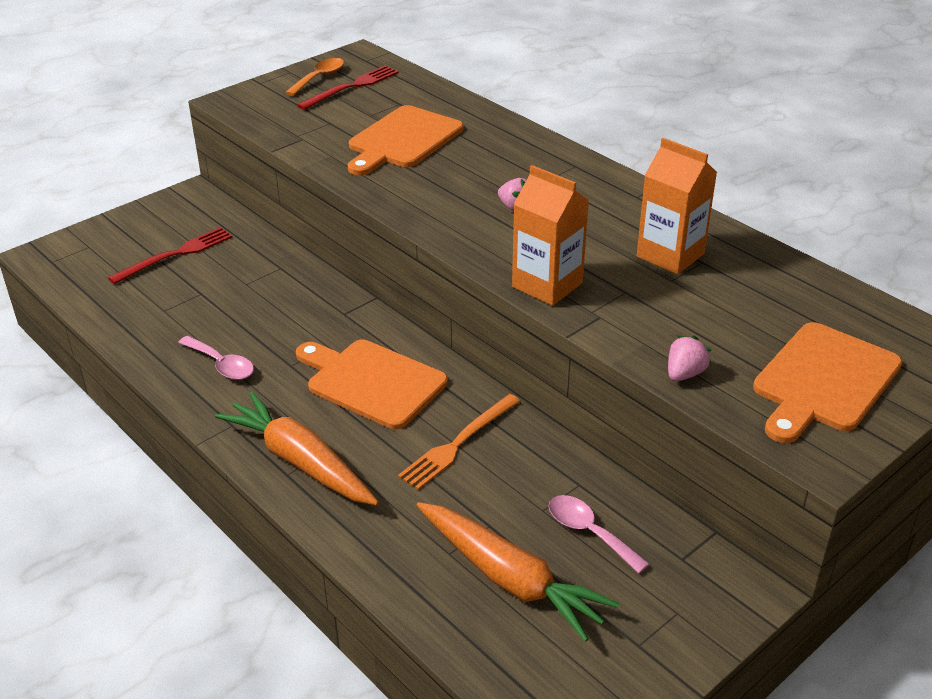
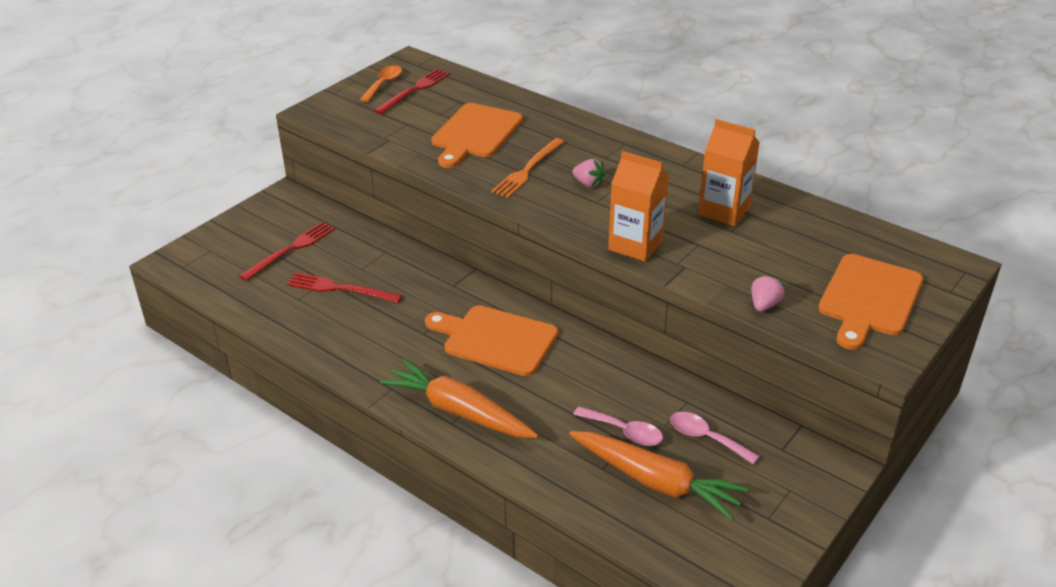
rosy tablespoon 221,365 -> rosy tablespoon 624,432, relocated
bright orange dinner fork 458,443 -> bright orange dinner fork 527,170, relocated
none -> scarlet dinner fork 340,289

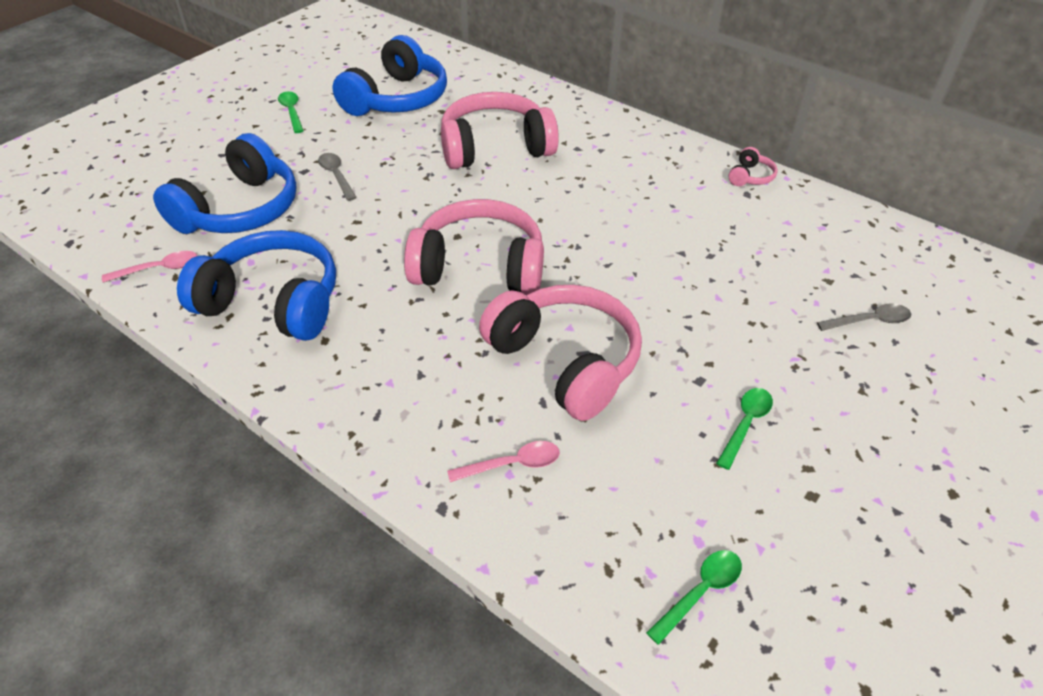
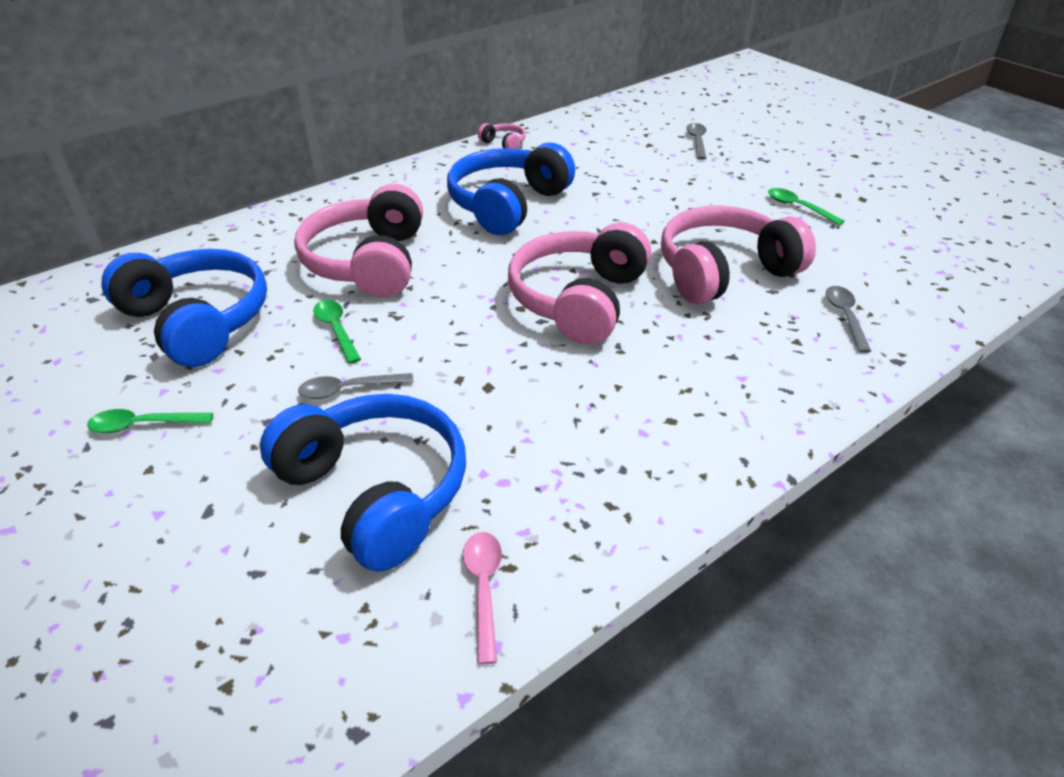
royal blue headphones 273,302 -> royal blue headphones 508,205, relocated
rosy tablespoon 512,464 -> gray tablespoon 845,317
emerald tablespoon 700,592 -> emerald tablespoon 336,330, relocated

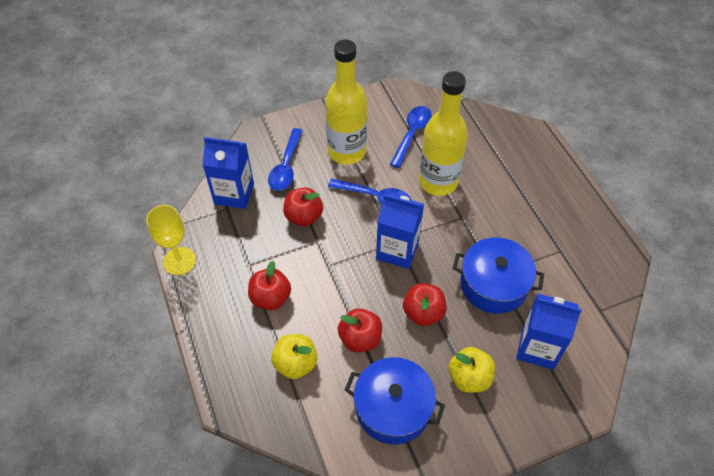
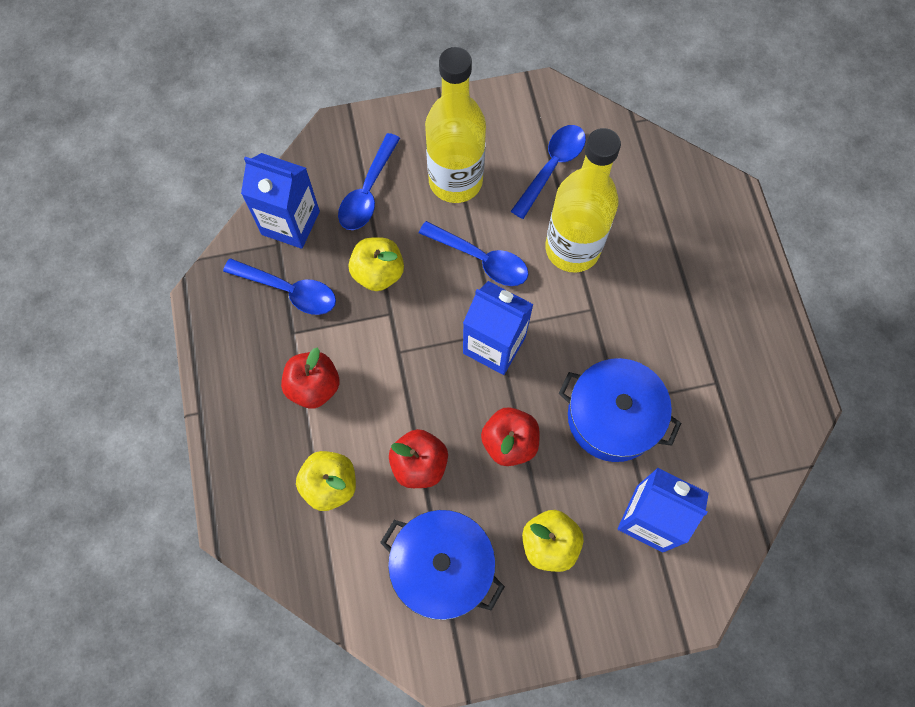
golden wine glass 179,261 -> none
scarlet apple 304,216 -> golden apple 378,273
none -> royal blue tablespoon 289,290

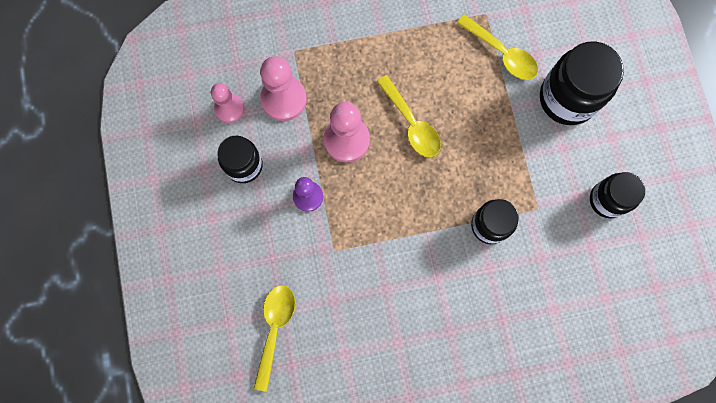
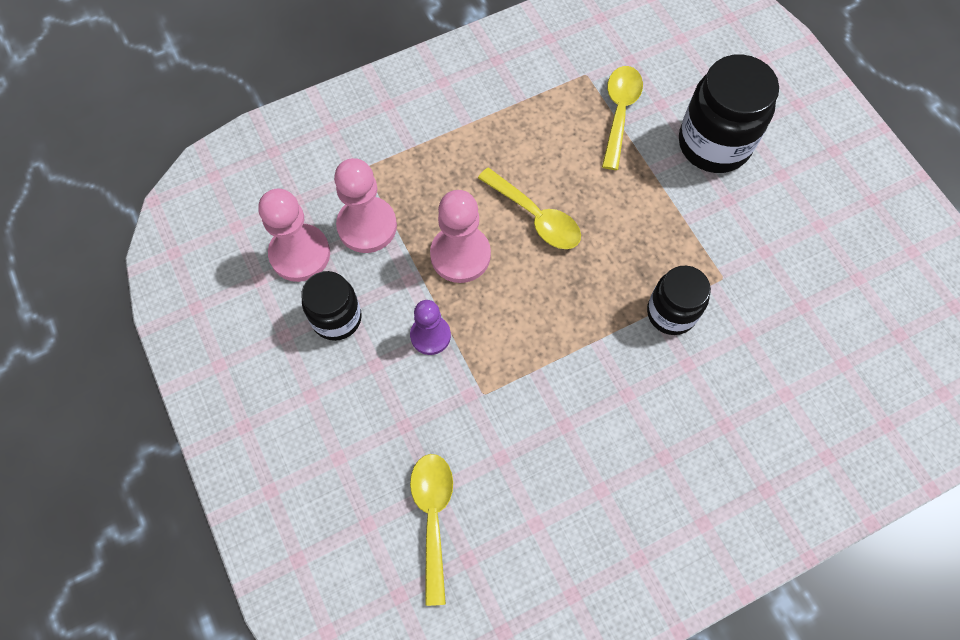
rosy chess pawn 229,108 -> rosy chess pawn 300,254, x1.55
golden tablespoon 502,53 -> golden tablespoon 619,113, 105 degrees counterclockwise
black preserve jar 607,200 -> none

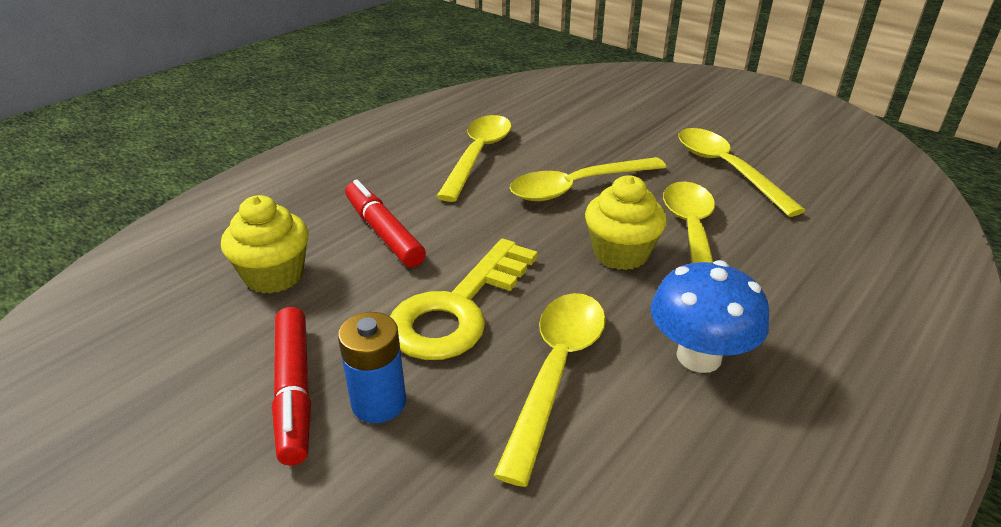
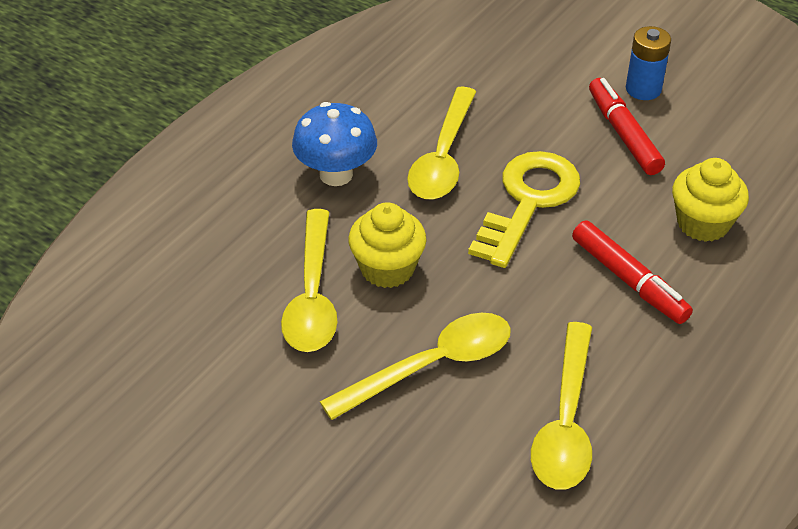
royal blue power cell 379,402 -> royal blue power cell 643,89, relocated
golden tablespoon 725,169 -> none

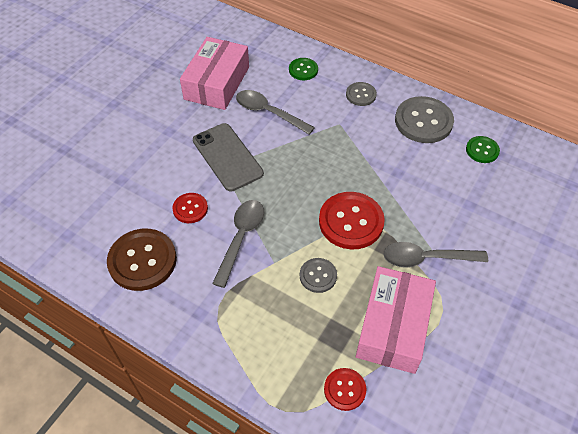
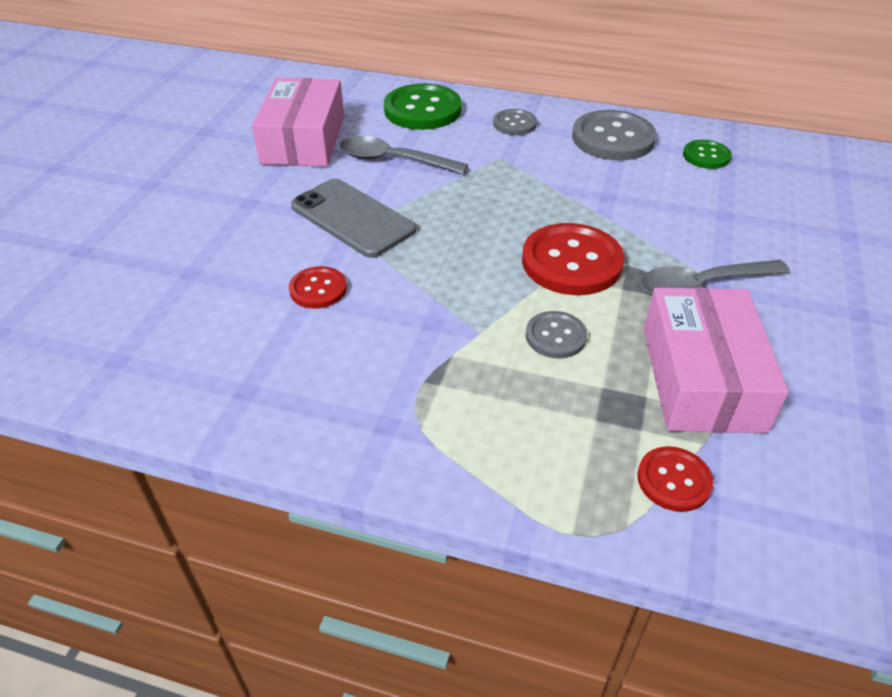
dark brown sewing button 142,260 -> none
gray tablespoon 241,238 -> none
emerald sewing button 303,70 -> emerald sewing button 422,110, x1.83

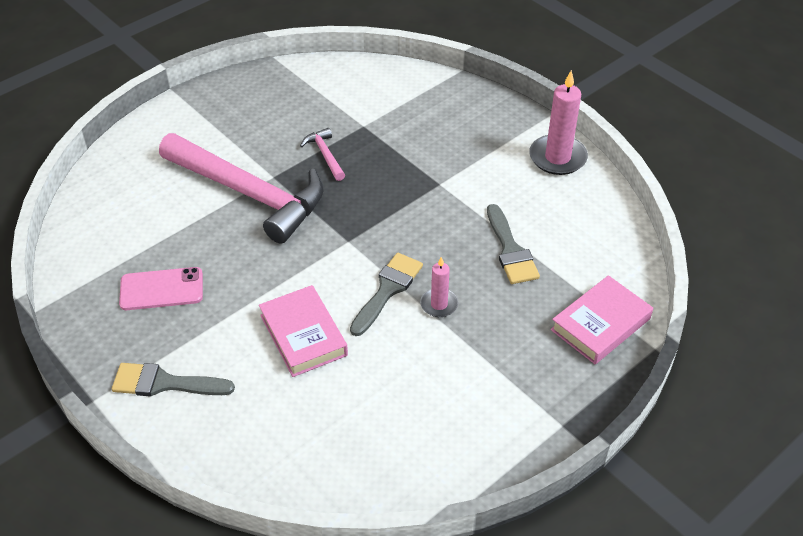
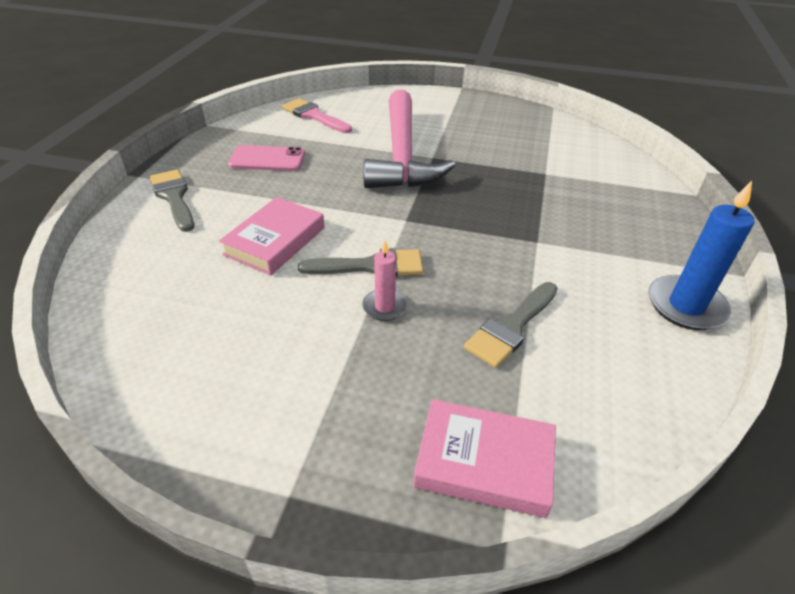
rosy mobile phone 161,289 -> rosy mobile phone 267,159, 45 degrees counterclockwise
rosy hammer 325,155 -> none
rosy candle 557,157 -> royal blue candle 686,306
none -> rosy brush 314,116

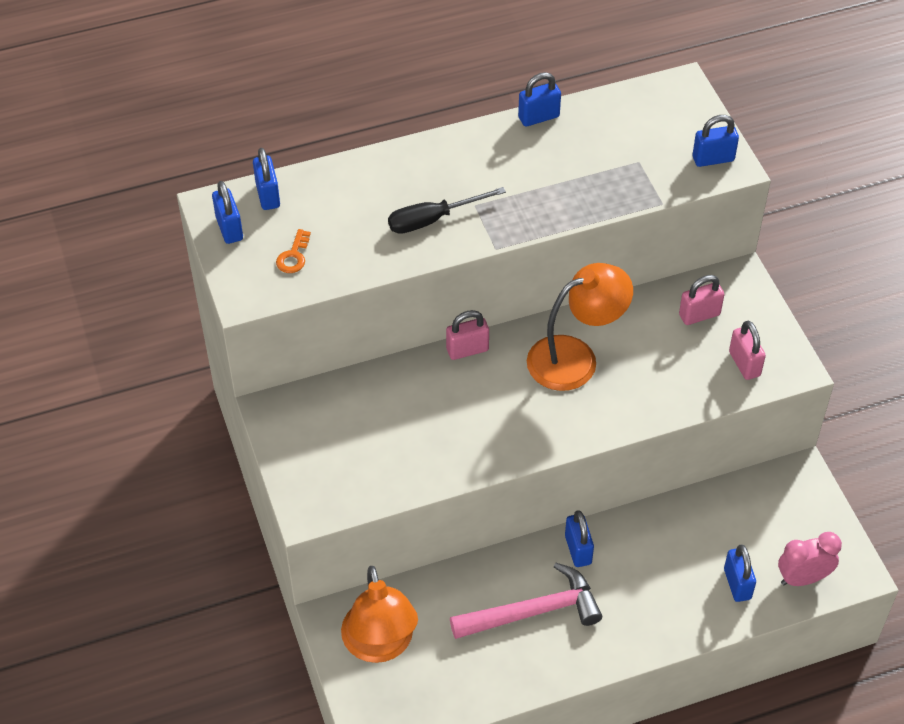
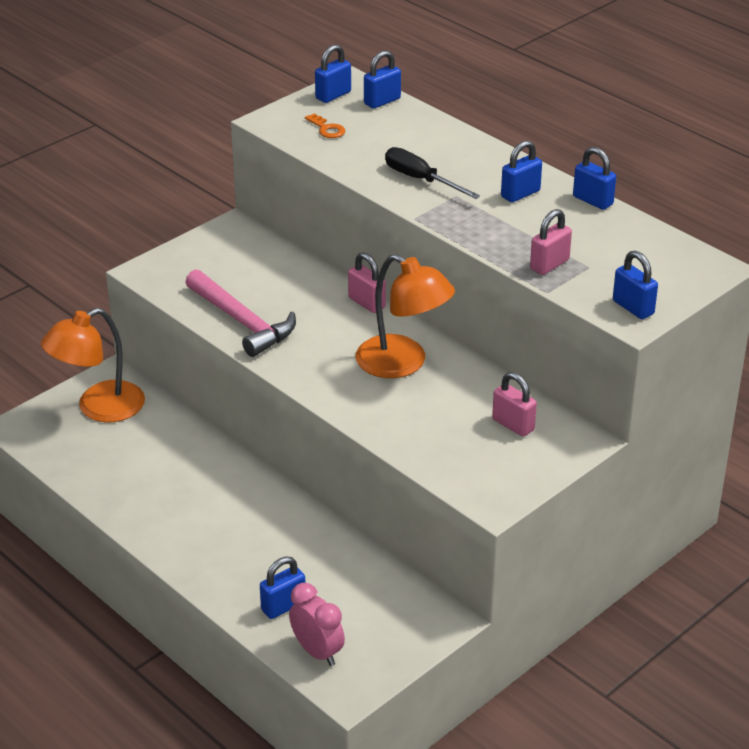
bright orange key 293,256 -> bright orange key 327,129, 120 degrees counterclockwise
rosy hammer 533,612 -> rosy hammer 242,321, relocated
royal blue padlock 578,550 -> royal blue padlock 520,194, relocated
rosy padlock 744,364 -> rosy padlock 549,265, relocated

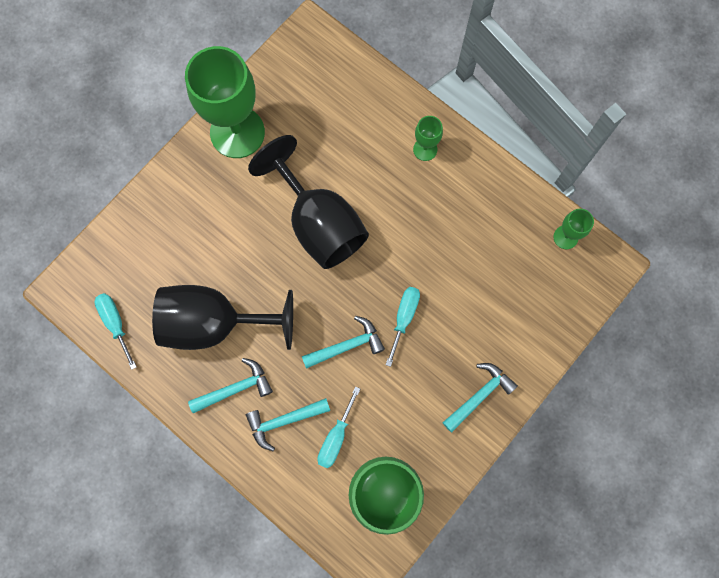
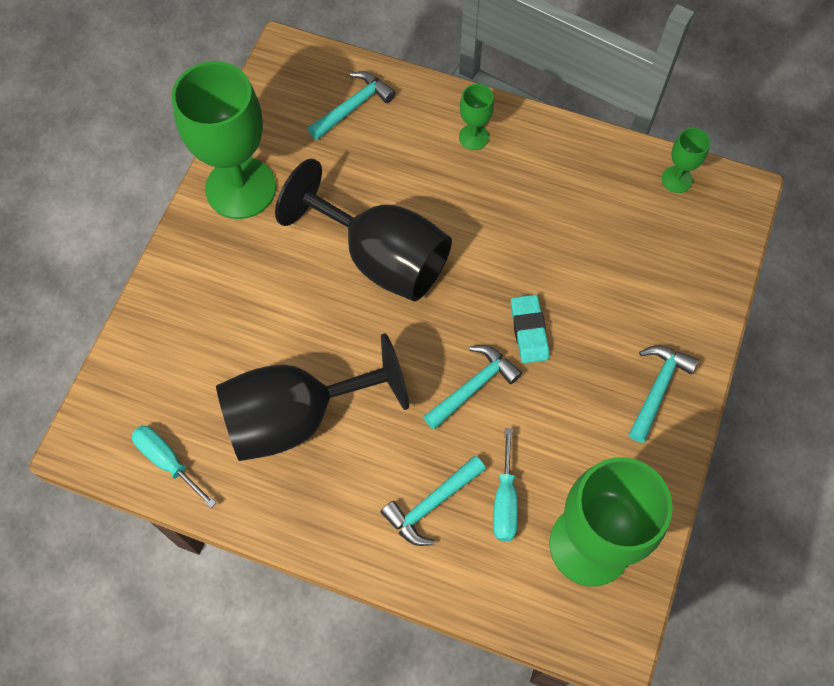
aqua hammer 235,388 -> aqua hammer 353,106, relocated
aqua screwdriver 404,318 -> aqua gum eraser 529,331

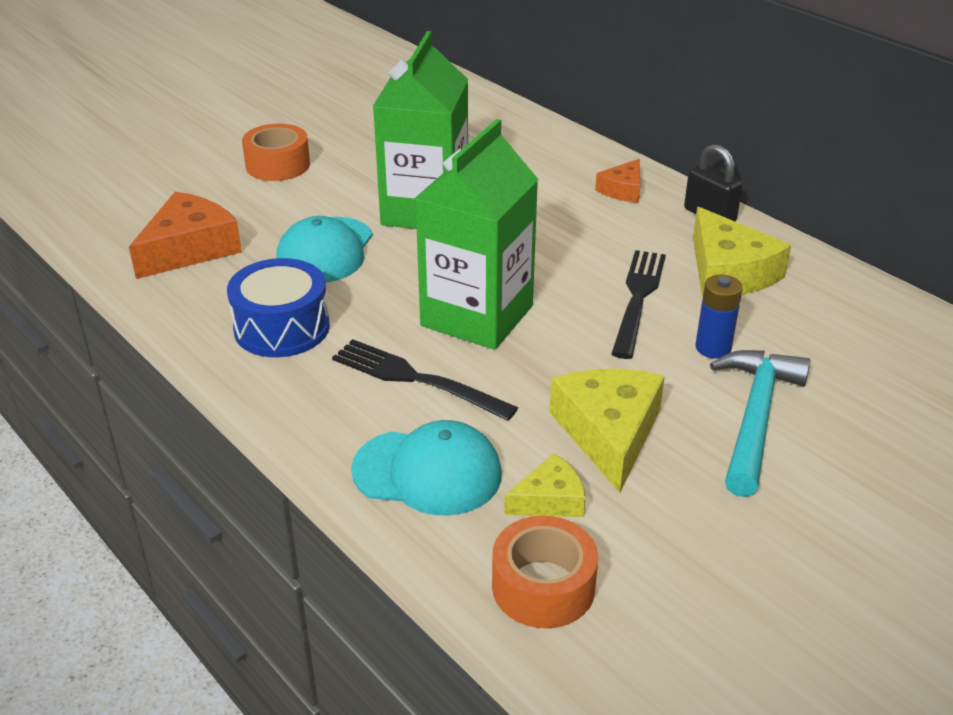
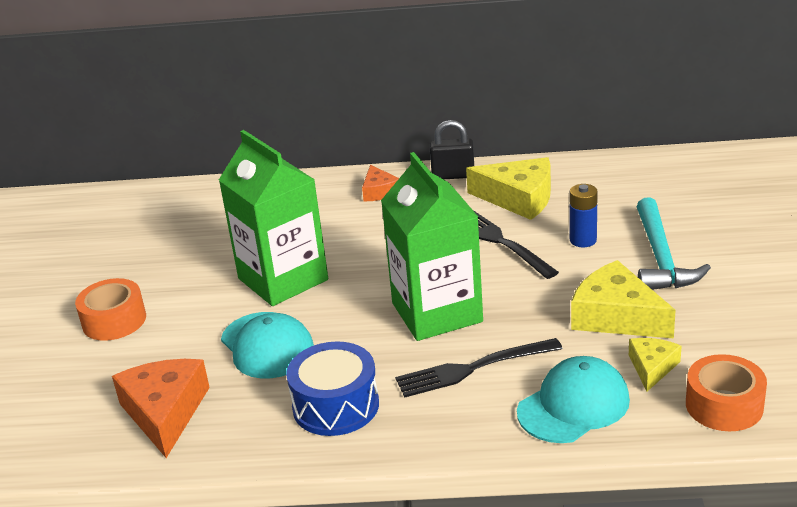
aqua hammer 755,417 -> aqua hammer 661,258, 150 degrees counterclockwise

